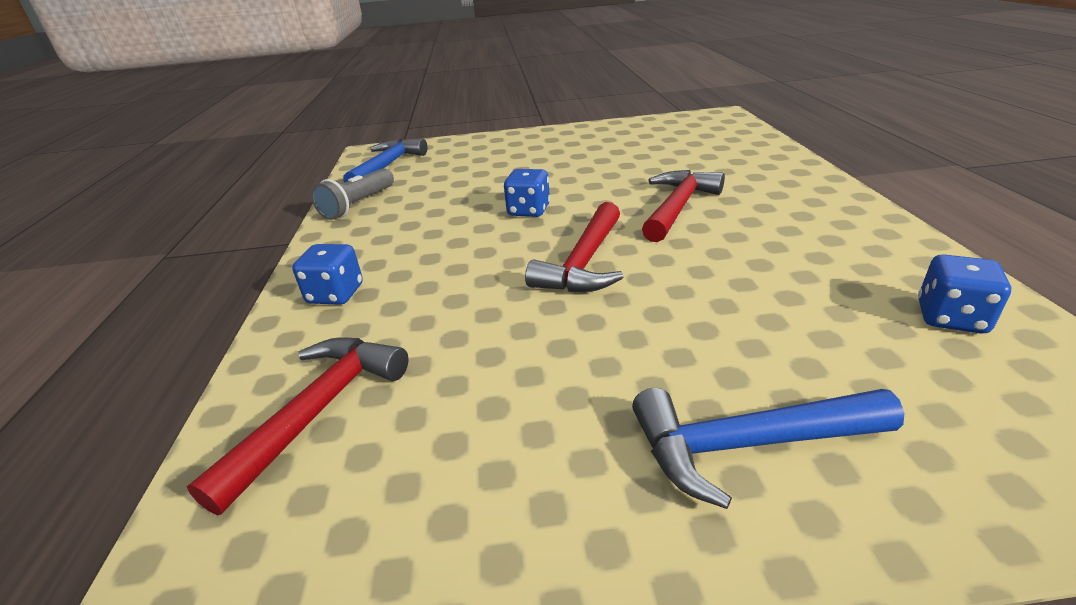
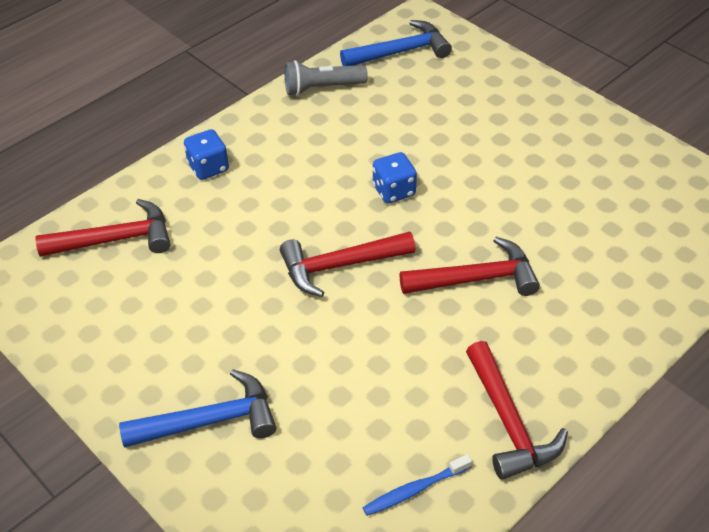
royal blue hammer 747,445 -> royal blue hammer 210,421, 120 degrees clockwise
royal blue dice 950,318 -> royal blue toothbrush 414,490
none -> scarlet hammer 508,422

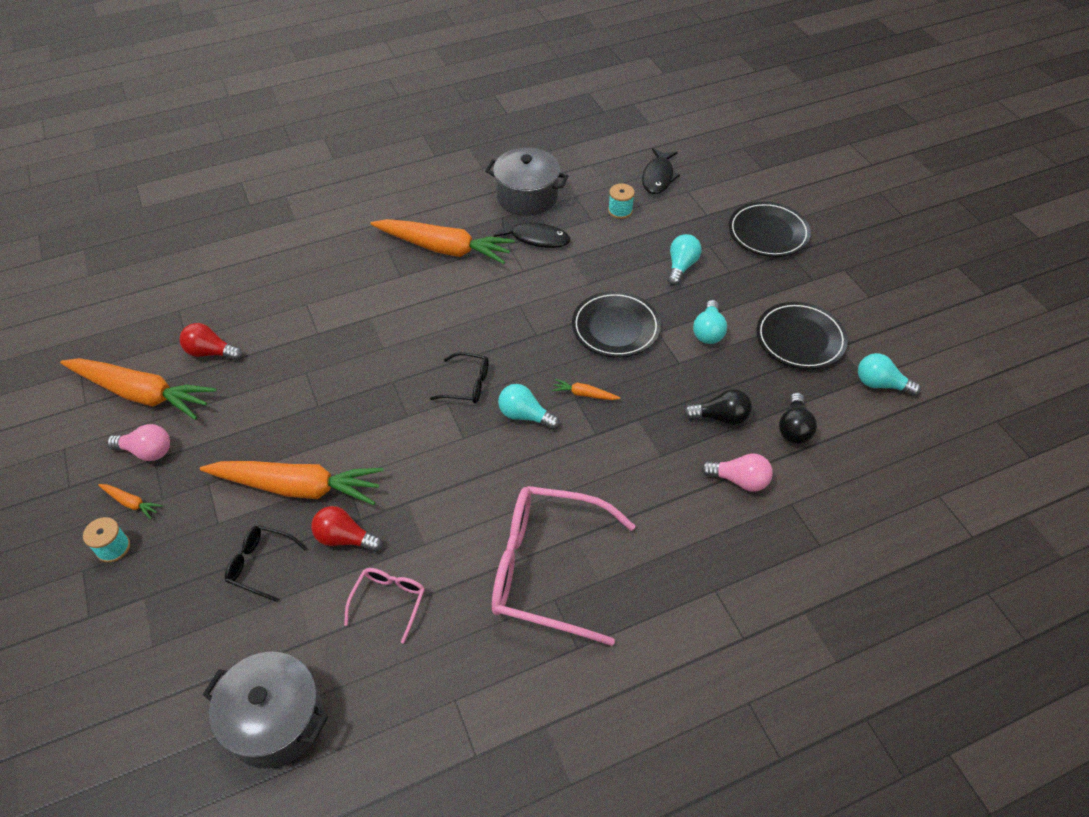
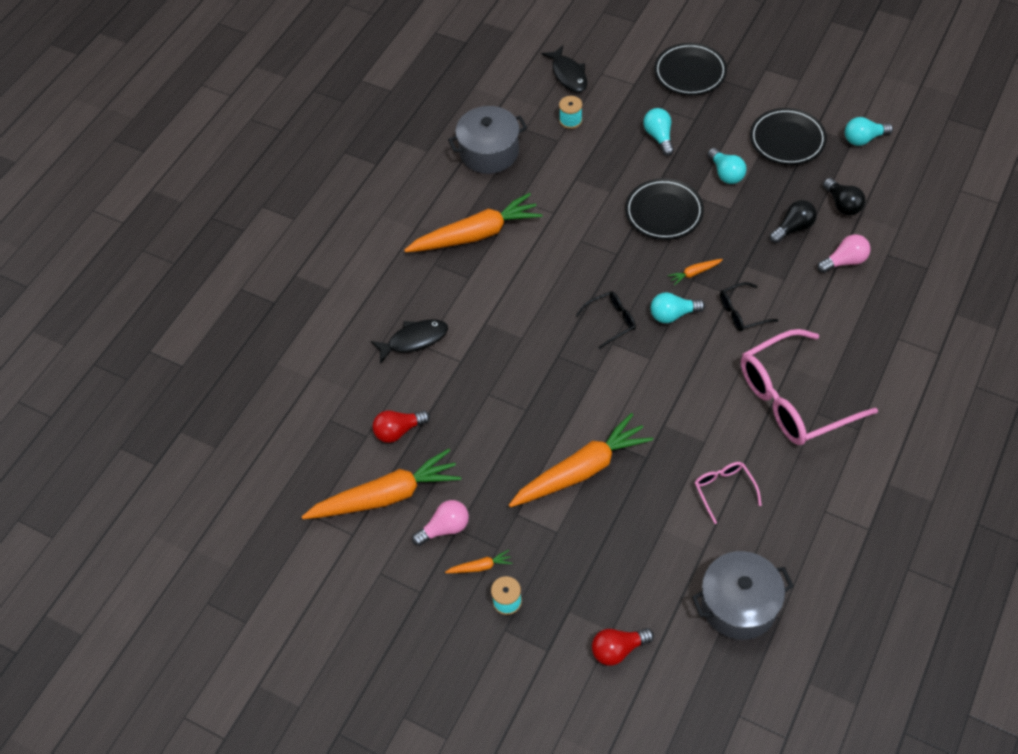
black glasses 261,564 -> black glasses 741,312, relocated
scarlet lightbulb 345,538 -> scarlet lightbulb 618,649, relocated
black fish 536,238 -> black fish 414,340, relocated

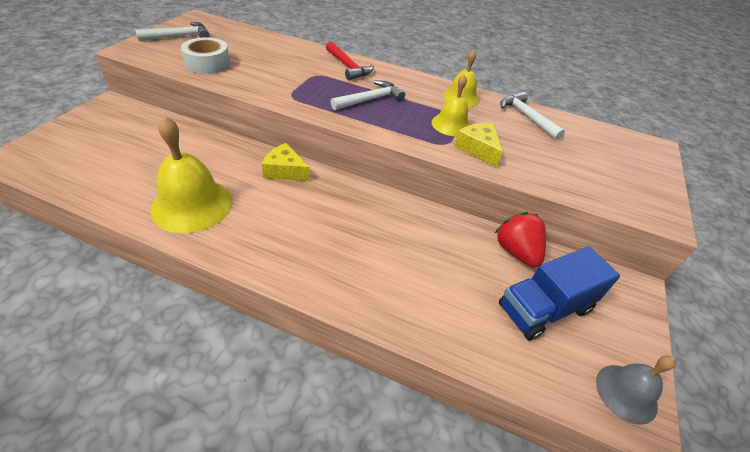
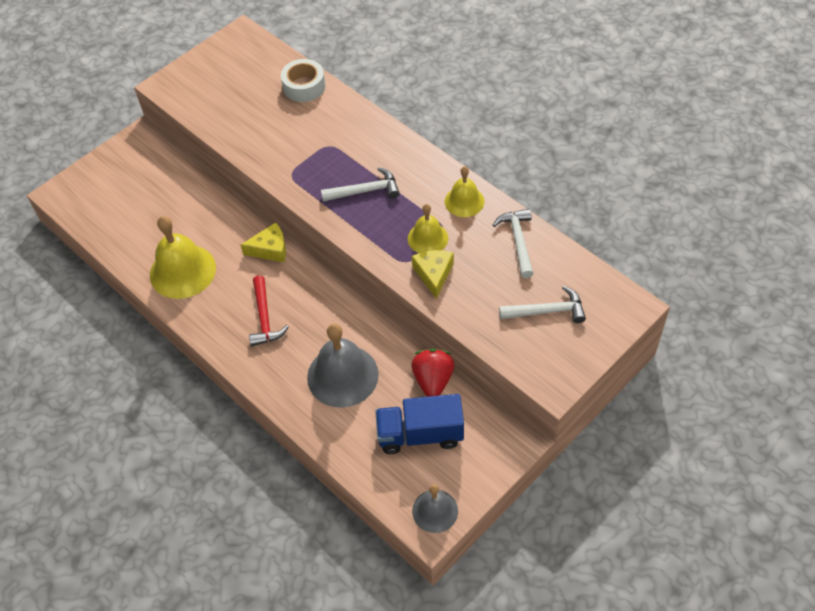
white hammer 179,36 -> white hammer 547,311, relocated
white tape 207,63 -> white tape 304,86, relocated
golden cheese 285,171 -> golden cheese 270,249, 120 degrees clockwise
scarlet hammer 348,67 -> scarlet hammer 264,318, relocated
none -> gray school bell 342,375

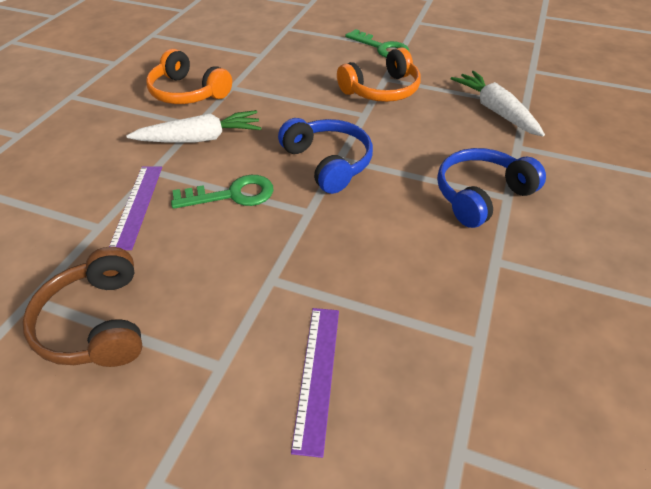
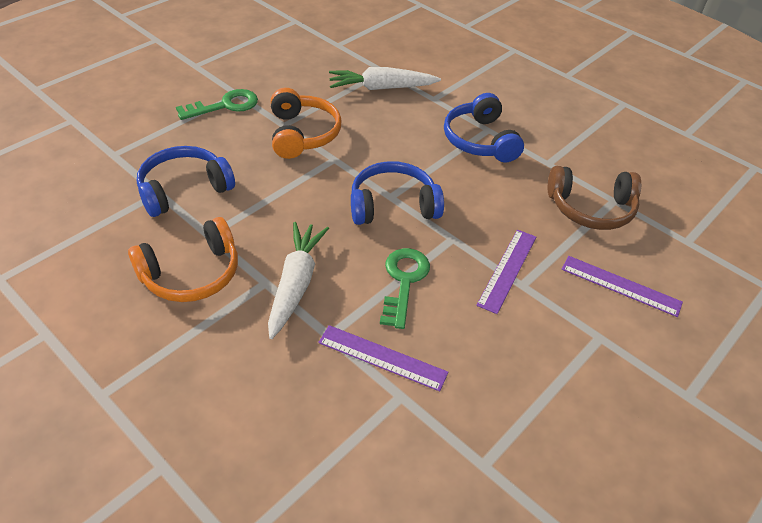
dark brown headphones 97,322 -> dark brown headphones 591,208, relocated
none -> royal blue headphones 184,189
none -> purple ruler 507,270

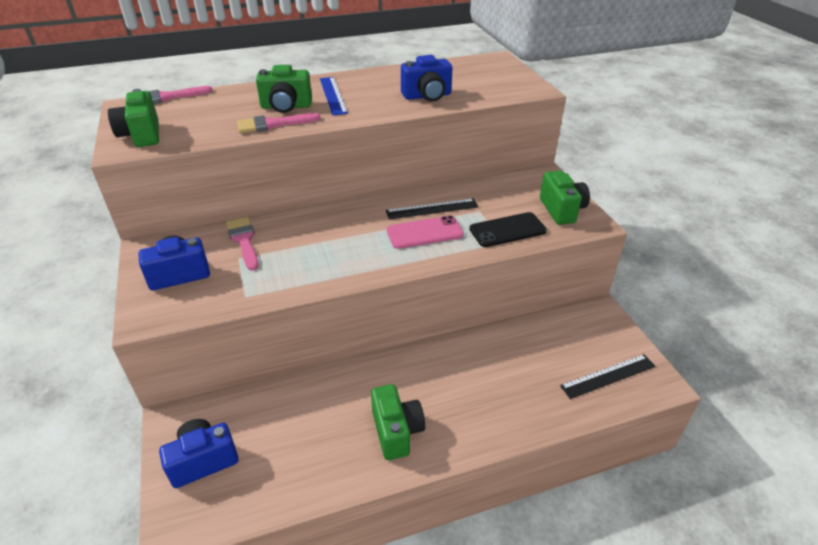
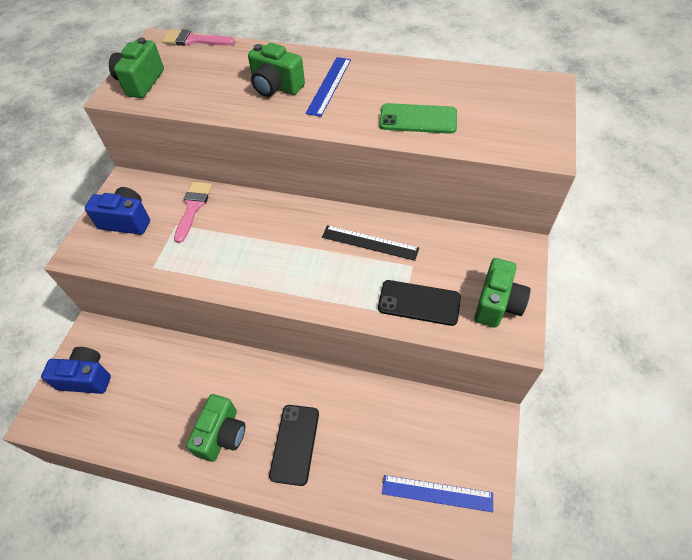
rosy brush 272,124 -> none
rosy mobile phone 425,233 -> none
royal blue camera 427,96 -> emerald mobile phone 418,119
black ruler 608,376 -> royal blue ruler 437,493
none -> black mobile phone 295,444

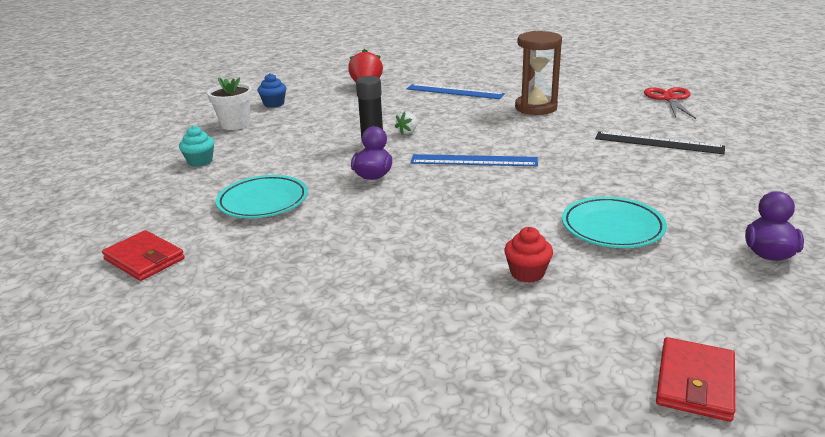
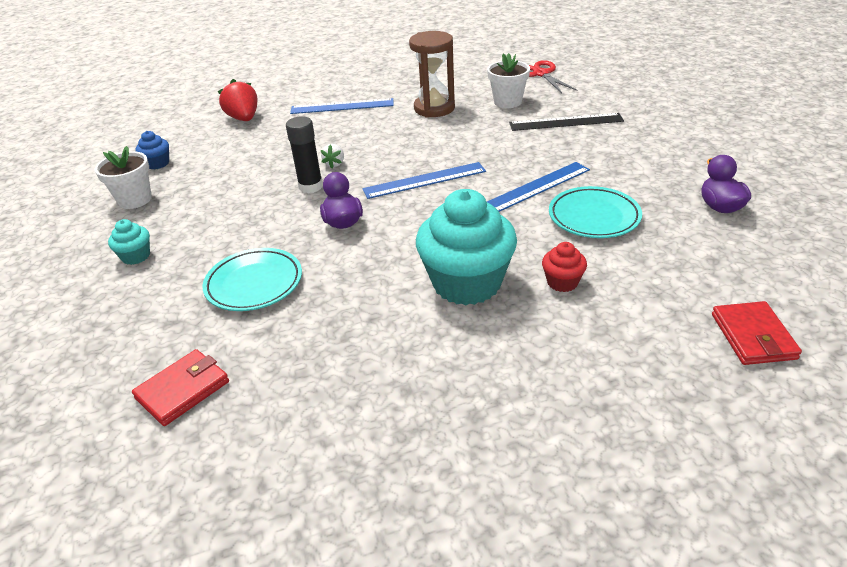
scarlet card wallet 144,259 -> scarlet card wallet 183,390, 60 degrees counterclockwise
none -> aqua cupcake 467,283
none -> white potted plant 507,102
none -> royal blue ruler 536,187

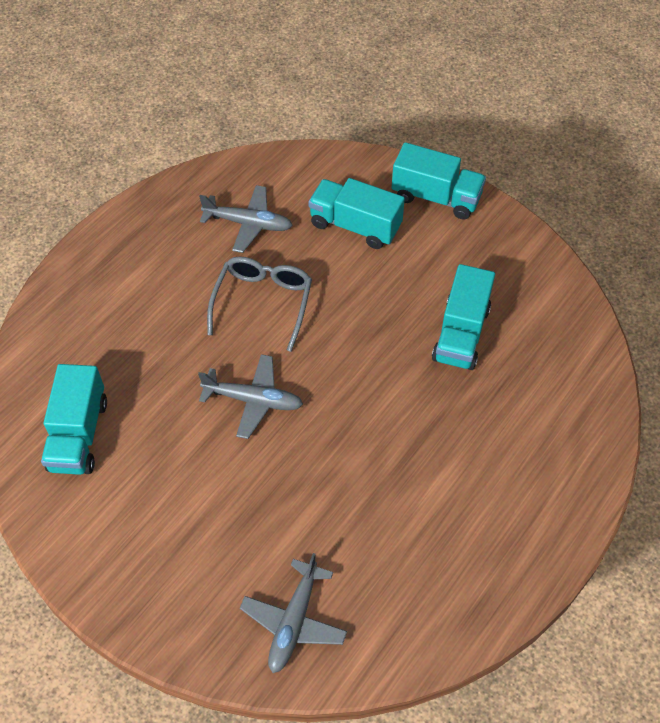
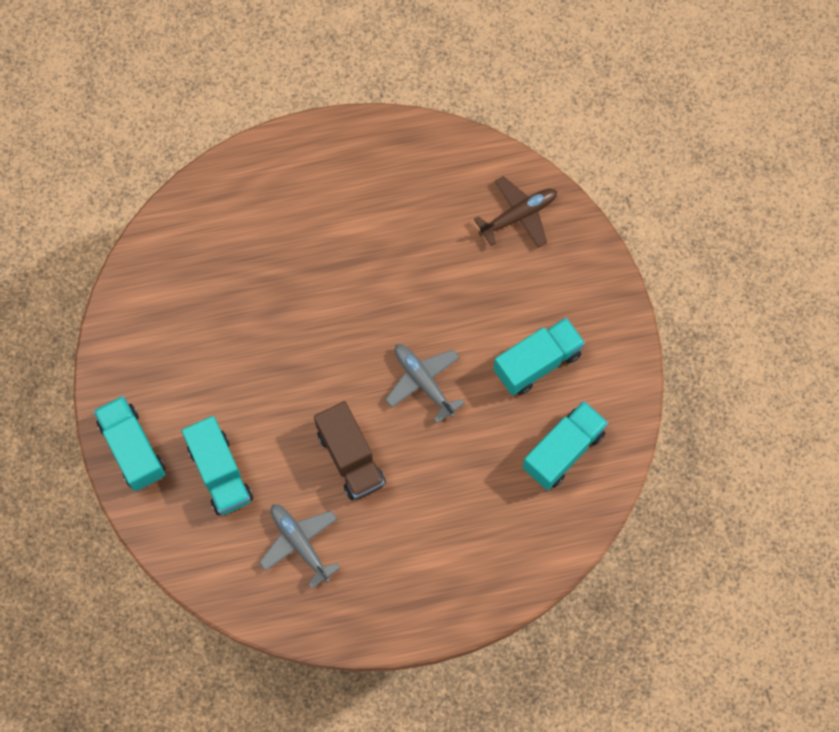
gray glasses 263,303 -> dark brown toy truck 350,458
gray plane 294,621 -> dark brown plane 518,215
aqua toy truck 461,333 -> aqua toy truck 537,362, relocated

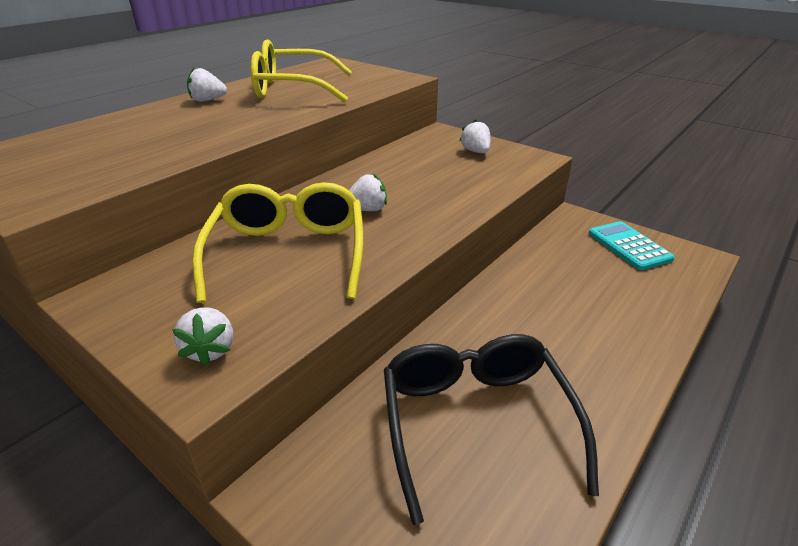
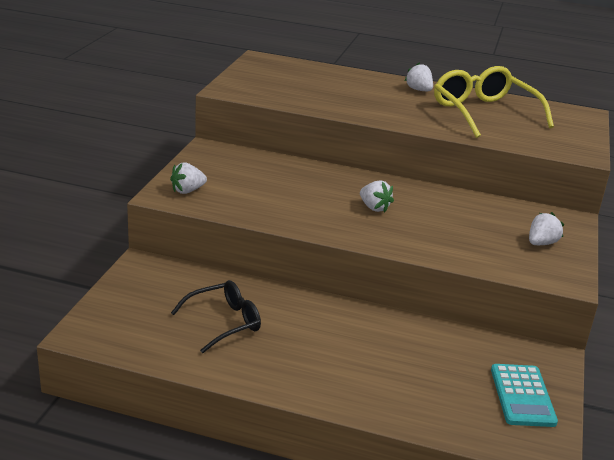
golden glasses 288,253 -> none
black glasses 476,422 -> black glasses 224,322, x0.63
aqua pocket calculator 629,246 -> aqua pocket calculator 522,396, 135 degrees clockwise

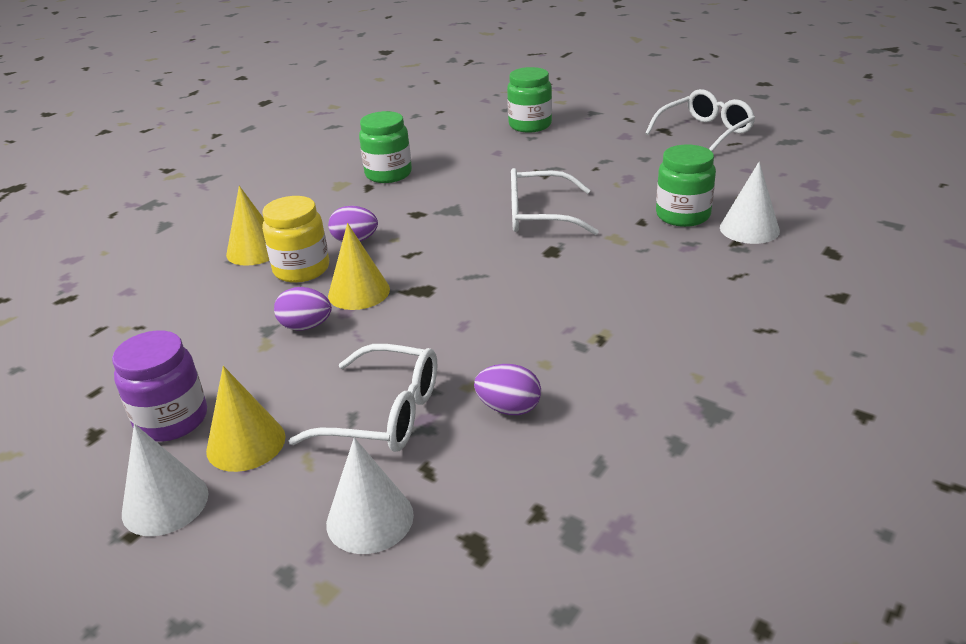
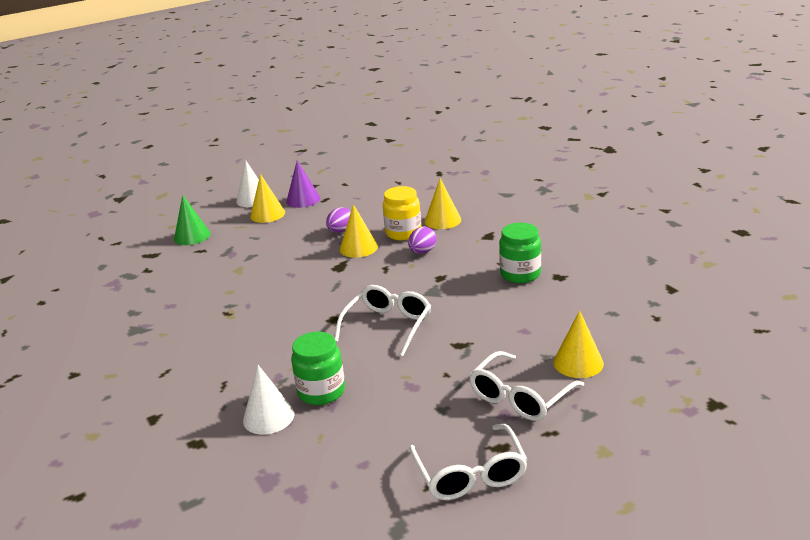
purple preserve jar 172,420 -> purple cone 303,200
white glasses 383,414 -> white glasses 521,396, relocated
white cone 370,519 -> emerald cone 192,236
purple egg 509,408 -> none
emerald preserve jar 530,125 -> golden cone 578,362

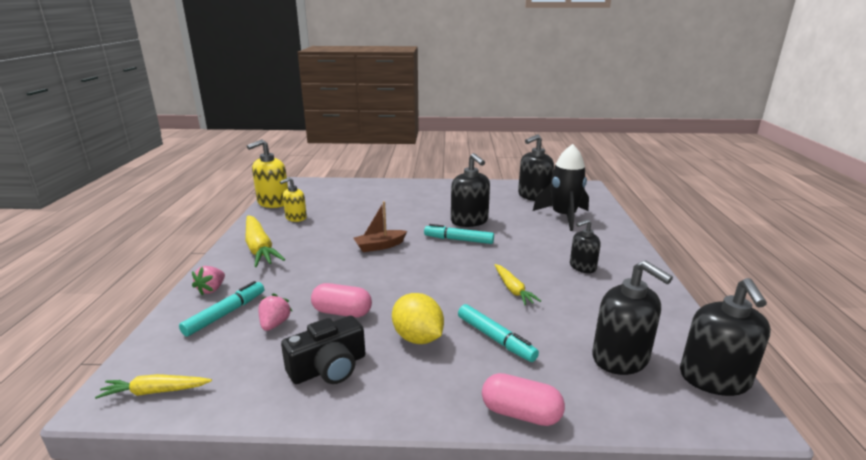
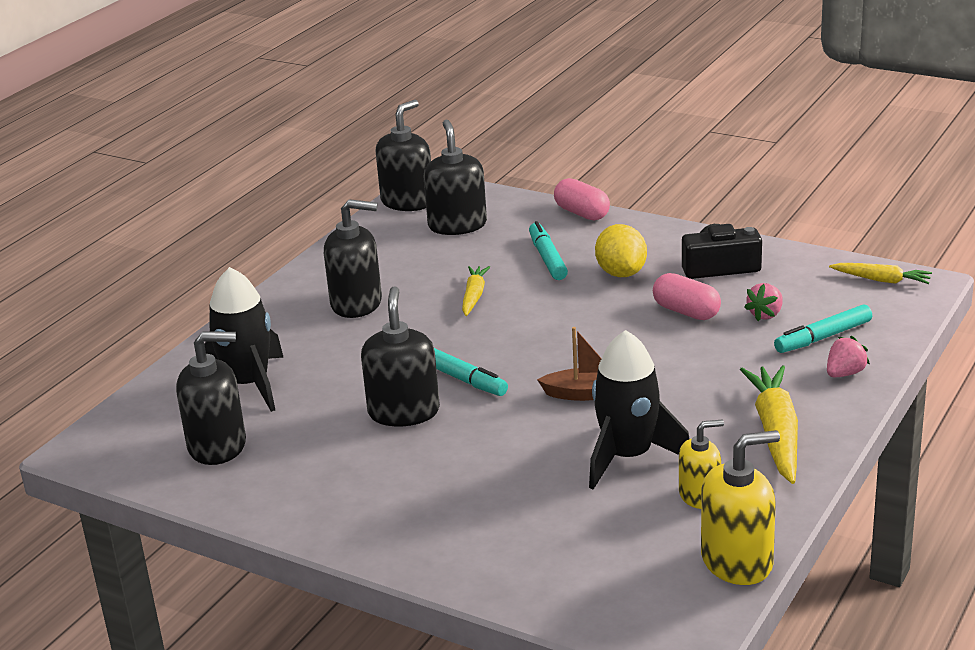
black soap dispenser 582,267 -> black soap dispenser 357,304, x1.61
none -> black toy rocket 628,457

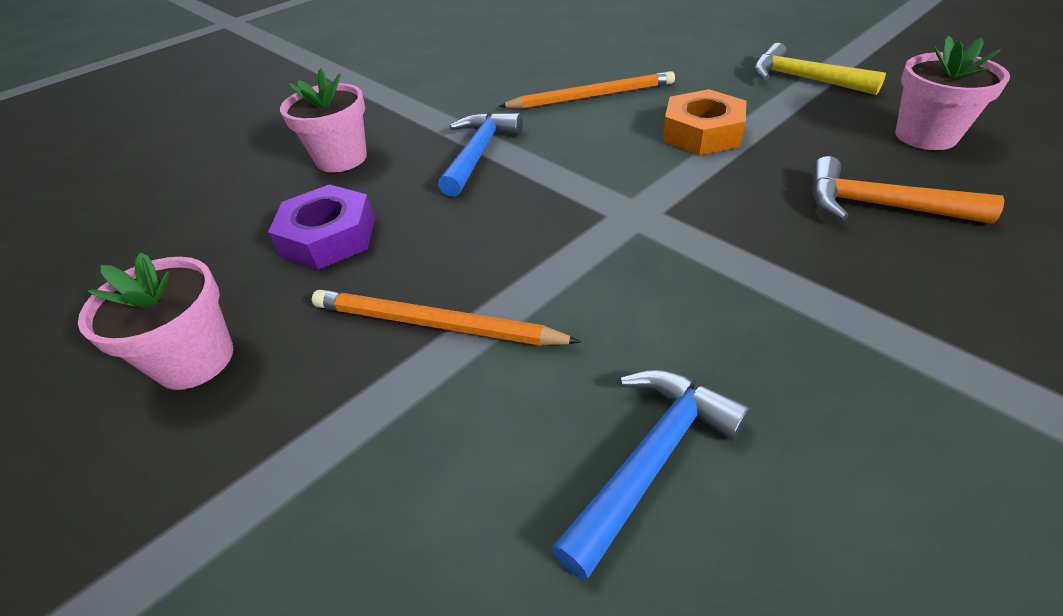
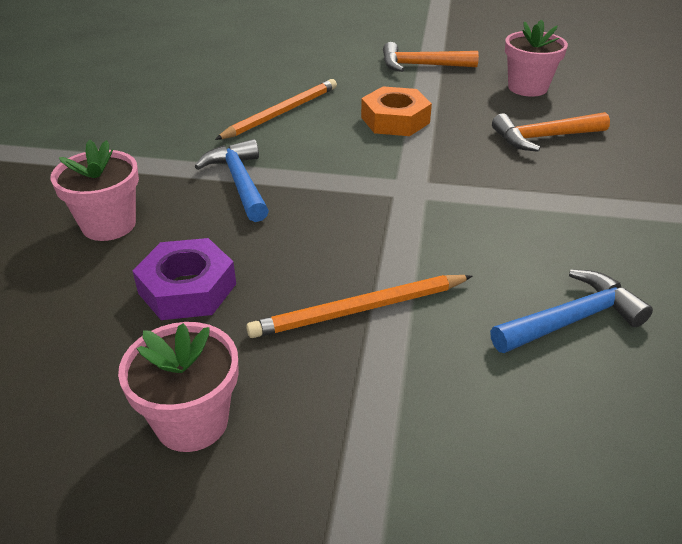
royal blue hammer 651,459 -> royal blue hammer 572,319, 60 degrees clockwise
golden hammer 802,79 -> bright orange hammer 421,65

